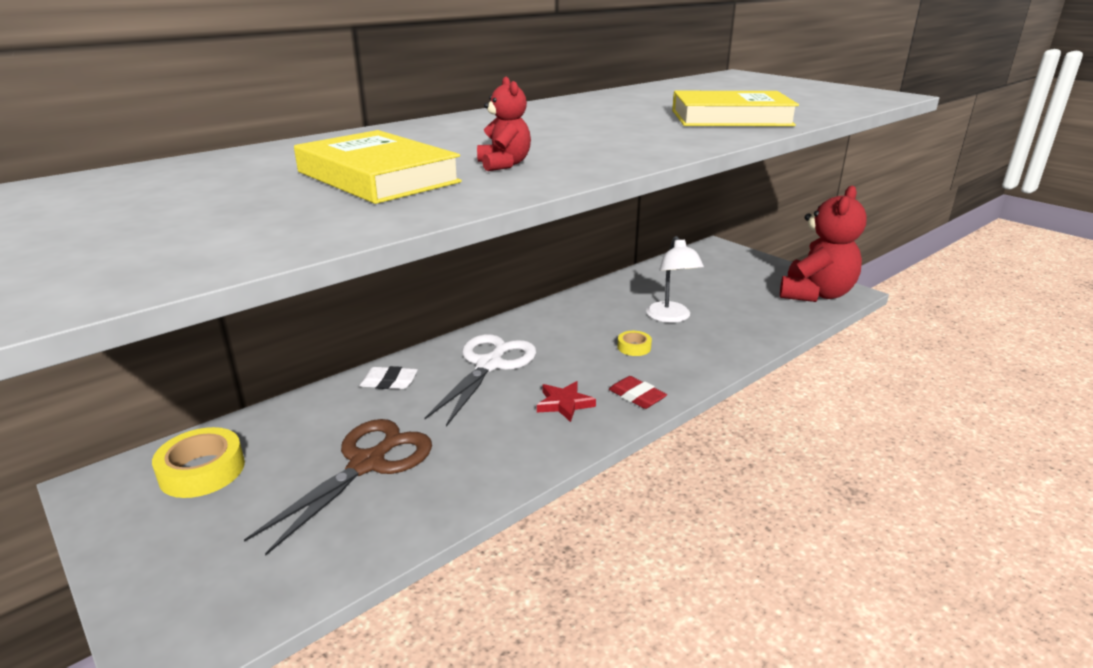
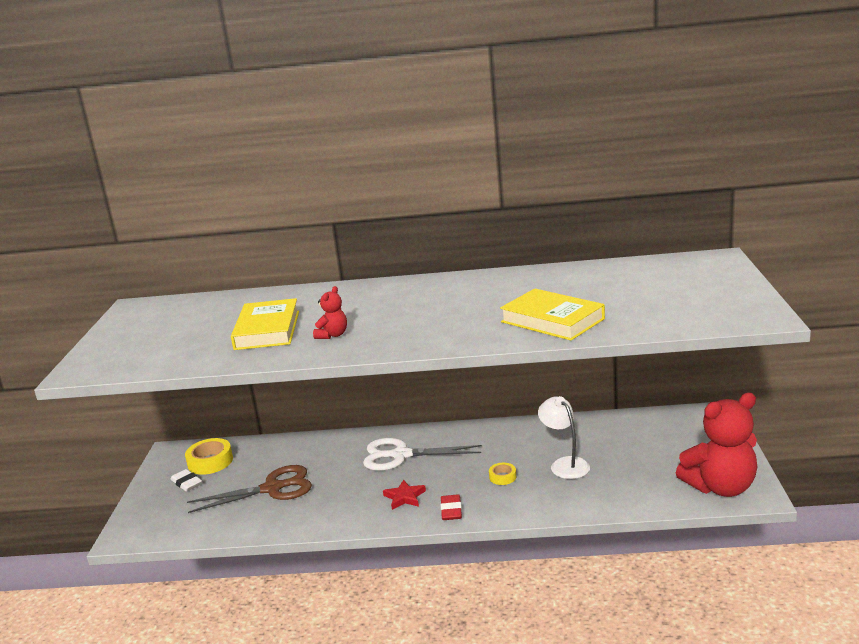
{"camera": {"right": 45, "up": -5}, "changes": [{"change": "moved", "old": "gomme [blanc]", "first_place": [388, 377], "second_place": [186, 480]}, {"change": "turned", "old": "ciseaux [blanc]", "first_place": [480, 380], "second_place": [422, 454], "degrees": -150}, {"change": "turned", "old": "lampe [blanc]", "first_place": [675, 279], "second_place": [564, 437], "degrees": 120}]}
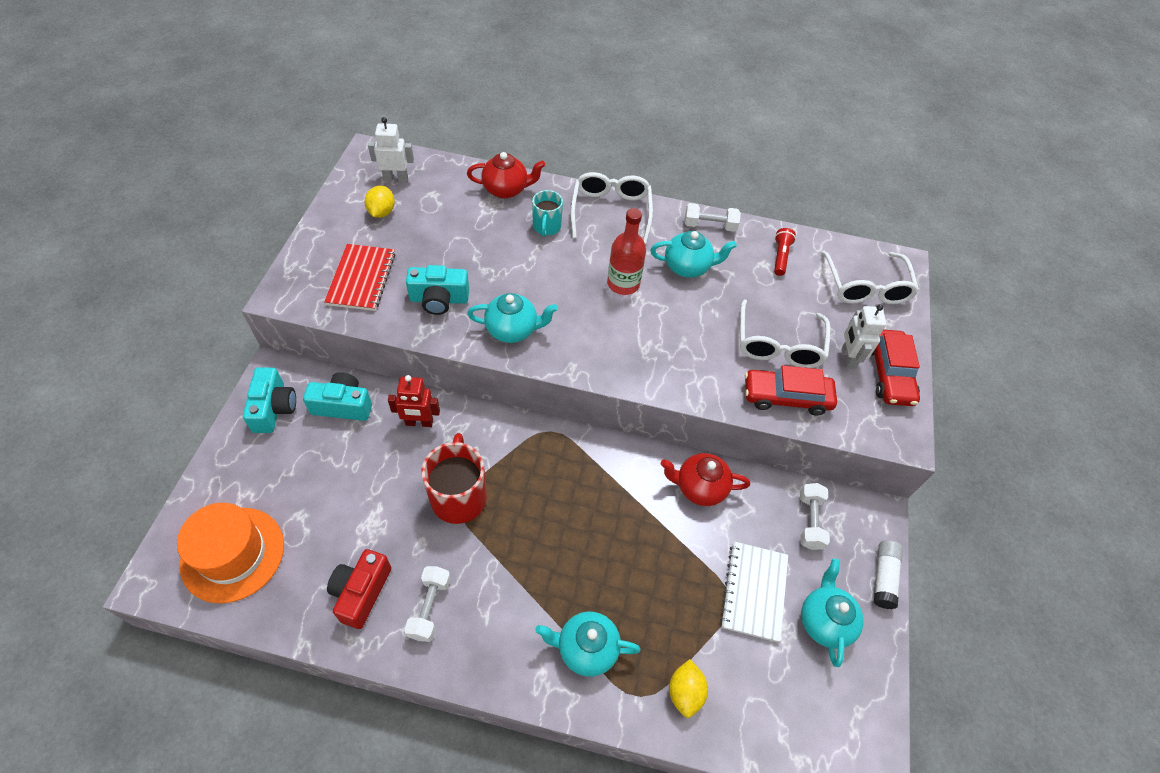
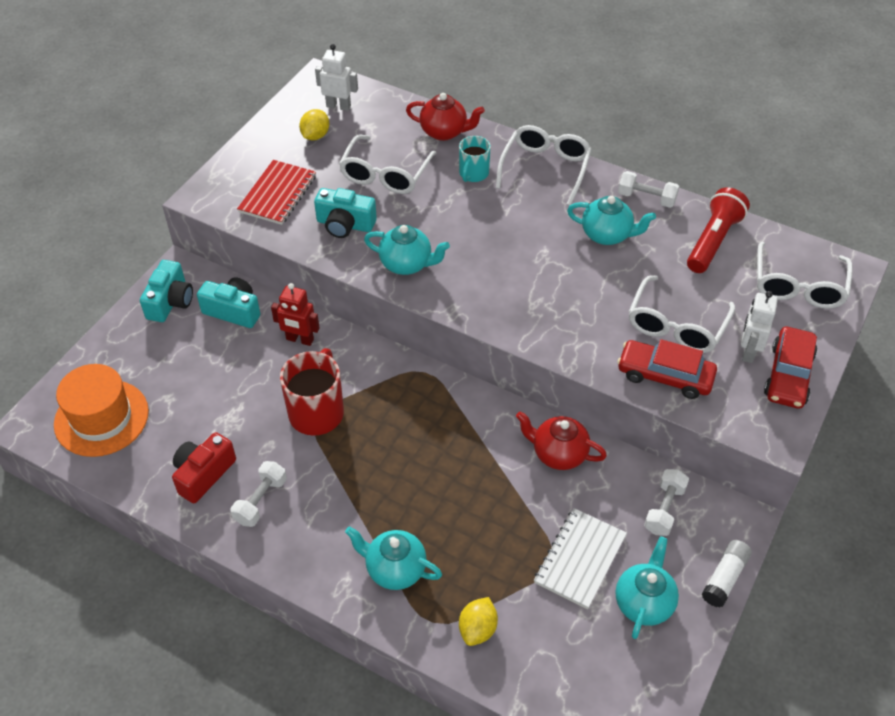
{"camera": {"right": 20, "up": -5}, "changes": [{"change": "removed", "old": "bouteille [rouge]", "first_place": [626, 251]}, {"change": "added", "new": "lunettes [blanc]", "second_place": [387, 164]}, {"change": "resized", "old": "lampe de poche [rouge]", "first_place": [785, 252], "second_place": [718, 230], "factor": 1.75}]}
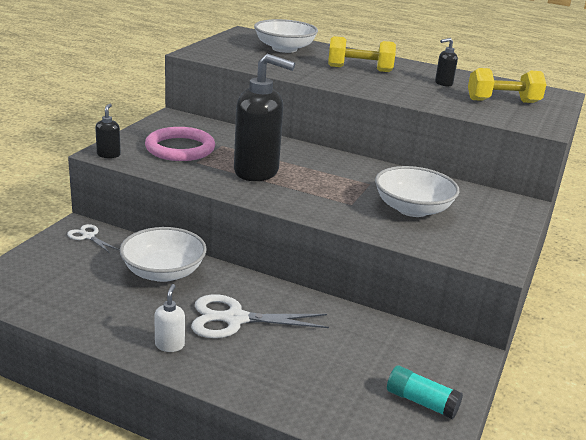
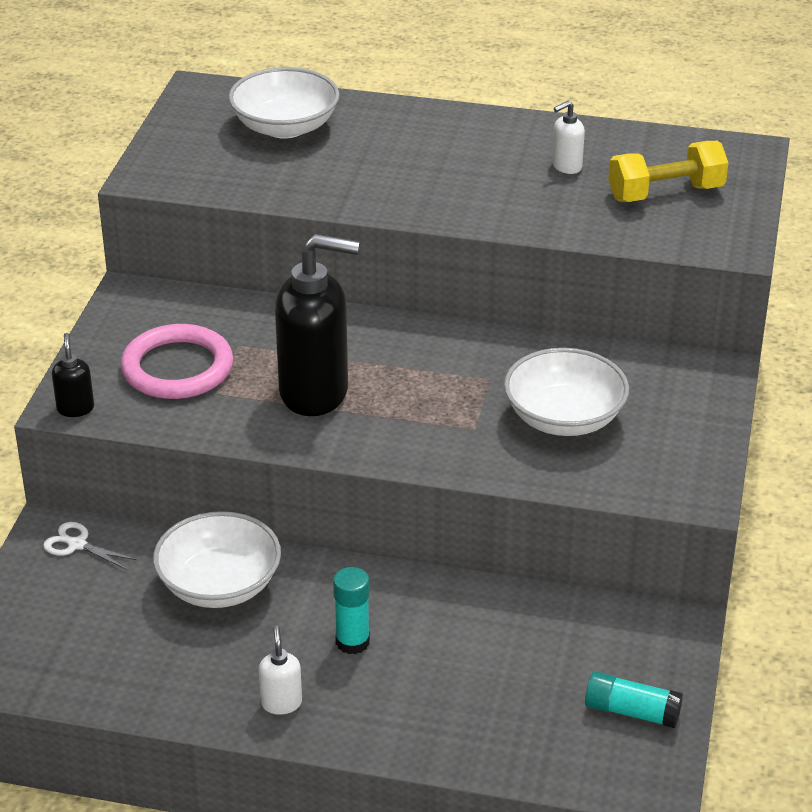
{"camera": {"right": -10, "up": 10}, "changes": [{"change": "removed", "old": "haltère [jaune]", "first_place": [362, 54]}, {"change": "replaced", "old": "ciseaux [blanc]", "new": "bâton de colle [turquoise]", "first_place": [260, 316], "second_place": [351, 610]}, {"change": "recoloured", "old": "distributeur de savon [noir]", "new": "distributeur de savon [blanc]", "first_place": [446, 62], "second_place": [568, 137]}]}
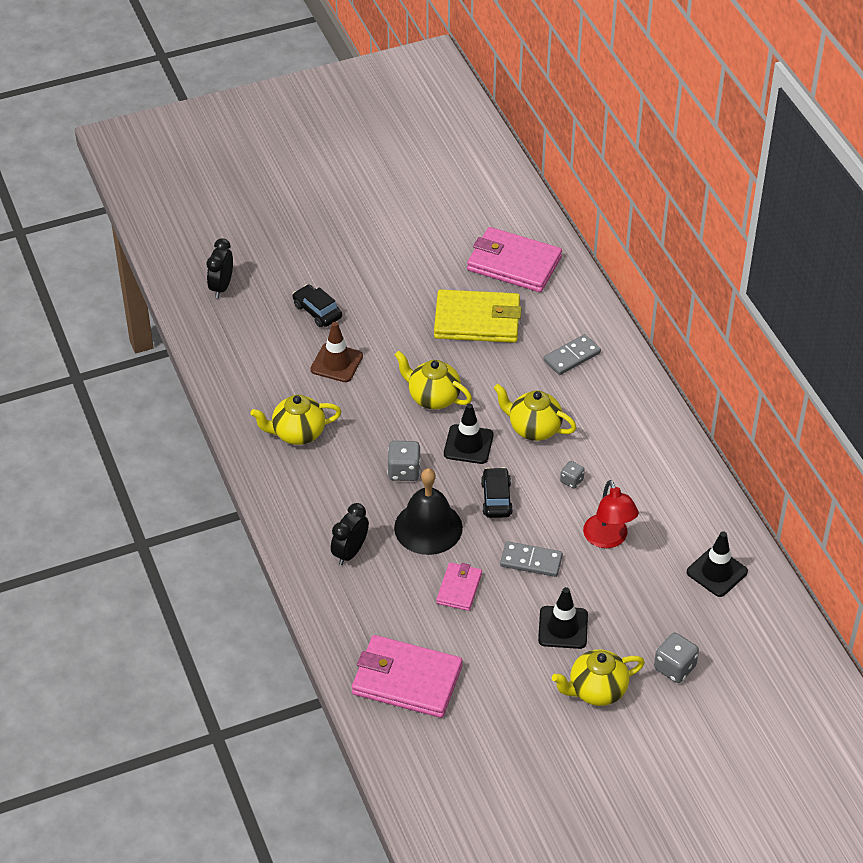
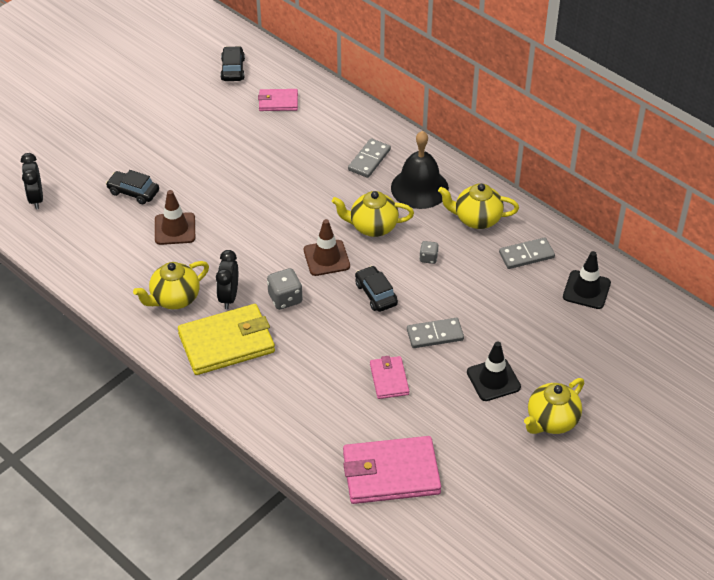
{"camera": {"right": -25, "up": 0}, "changes": [{"change": "removed", "old": "lampe [rouge]", "first_place": [611, 514]}, {"change": "removed", "old": "dé [gris]", "first_place": [676, 658]}, {"change": "added", "new": "voiture [noir]", "second_place": [232, 63]}, {"change": "added", "new": "domino [gris]", "second_place": [527, 253]}, {"change": "moved", "old": "réveil [noir]", "first_place": [350, 534], "second_place": [227, 279]}, {"change": "moved", "old": "cloche [noir]", "first_place": [428, 511], "second_place": [420, 170]}, {"change": "moved", "old": "théière [jaune]", "first_place": [433, 380], "second_place": [478, 206]}, {"change": "moved", "old": "portefeuille [jaune]", "first_place": [477, 316], "second_place": [226, 339]}, {"change": "recoloured", "old": "cône de chantier [noir]", "new": "cône de chantier [marron]", "first_place": [469, 433], "second_place": [327, 247]}, {"change": "resized", "old": "portefeuille [rose]", "first_place": [514, 259], "second_place": [278, 100], "factor": 0.53}]}
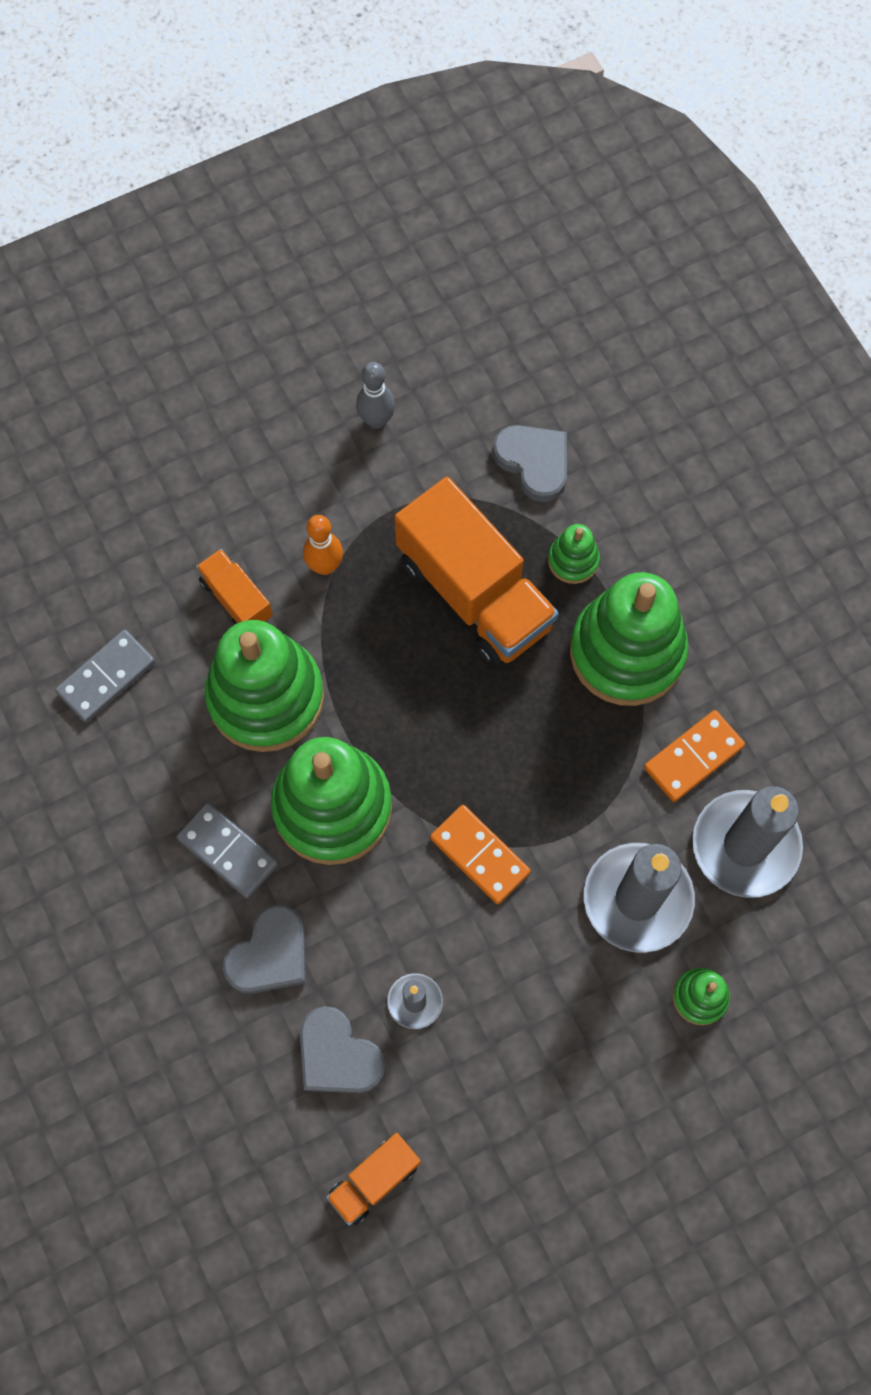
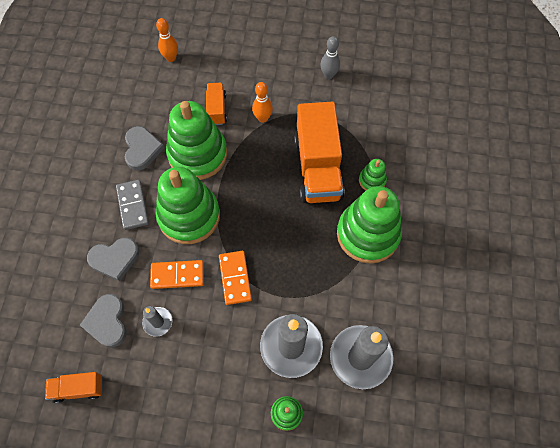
{"camera": {"right": 35, "up": -5}, "changes": [{"change": "removed", "old": "domino [gris]", "first_place": [105, 676]}, {"change": "added", "new": "quille [orange]", "second_place": [167, 40]}, {"change": "moved", "old": "cœur [gris]", "first_place": [530, 463], "second_place": [145, 148]}, {"change": "moved", "old": "domino [orange]", "first_place": [694, 756], "second_place": [177, 274]}]}
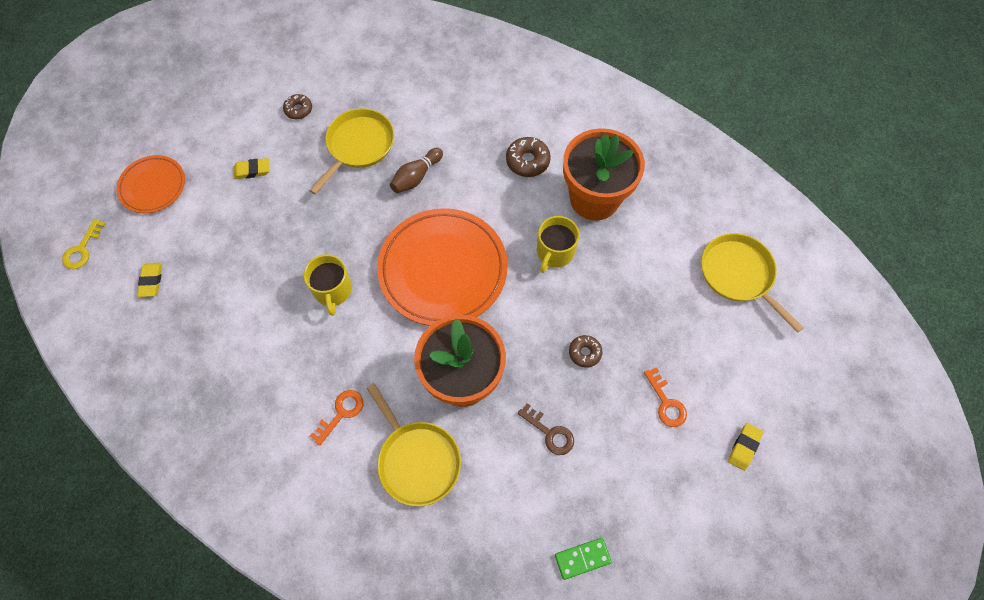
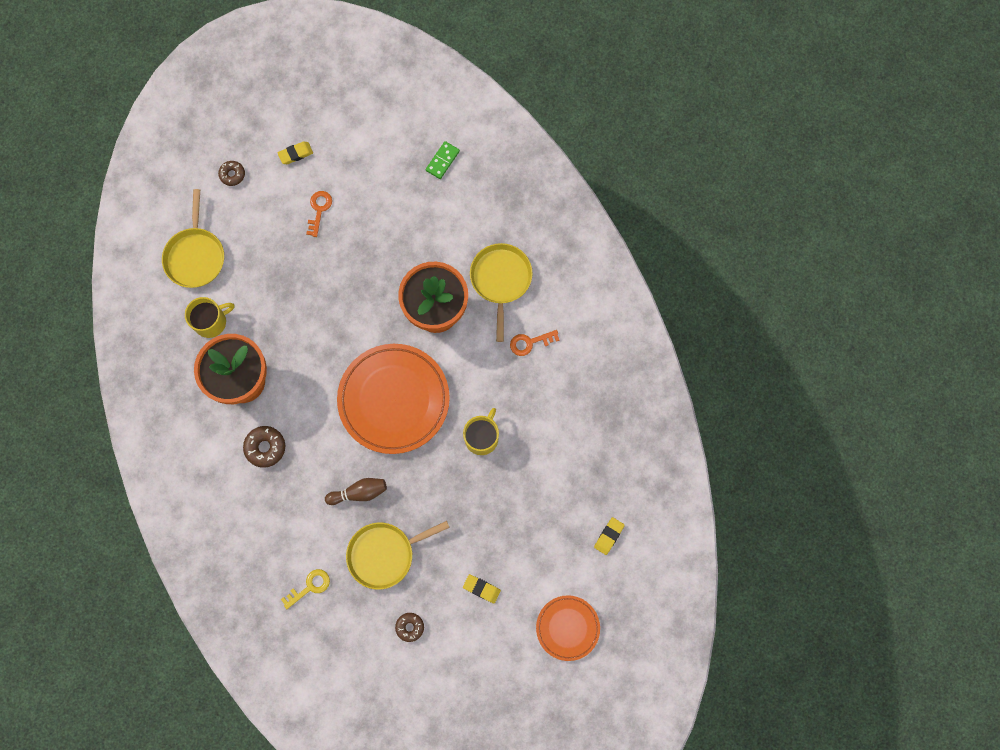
{"camera": {"right": -145, "up": 10}, "changes": [{"change": "removed", "old": "clé [marron]", "first_place": [546, 429]}, {"change": "moved", "old": "clé [jaune]", "first_place": [84, 244], "second_place": [305, 589]}, {"change": "moved", "old": "tasse [jaune]", "first_place": [558, 244], "second_place": [209, 317]}, {"change": "moved", "old": "beignet [marron]", "first_place": [586, 351], "second_place": [231, 173]}, {"change": "turned", "old": "domino [vert]", "first_place": [583, 559], "second_place": [443, 160], "degrees": -75}]}
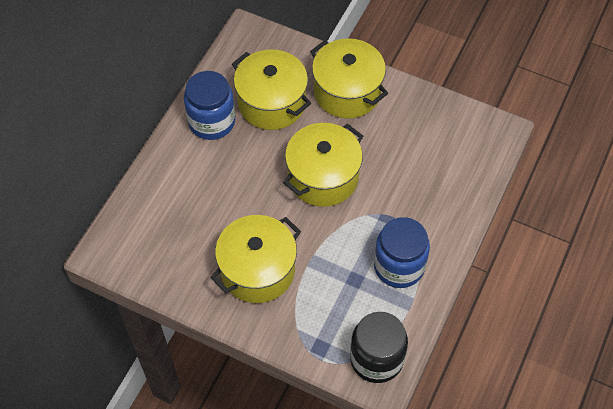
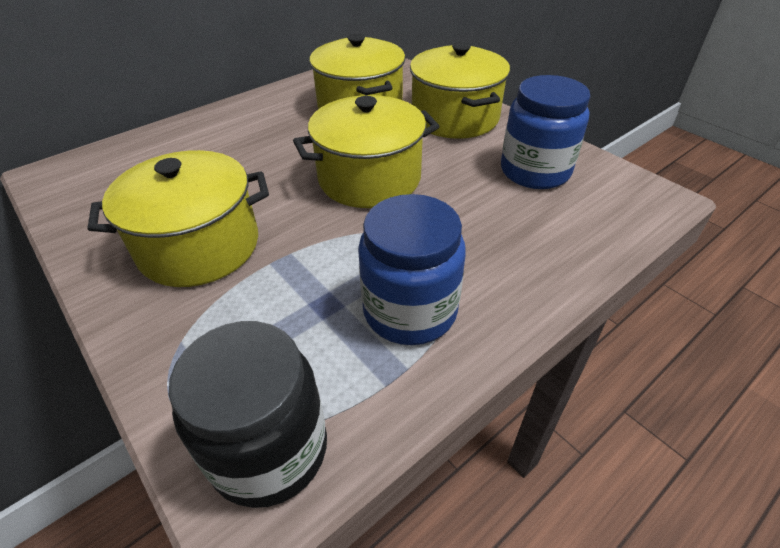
{"camera": {"right": 25, "up": -15}, "changes": [{"change": "moved", "old": "bocal [bleu]", "first_place": [209, 105], "second_place": [545, 132]}]}
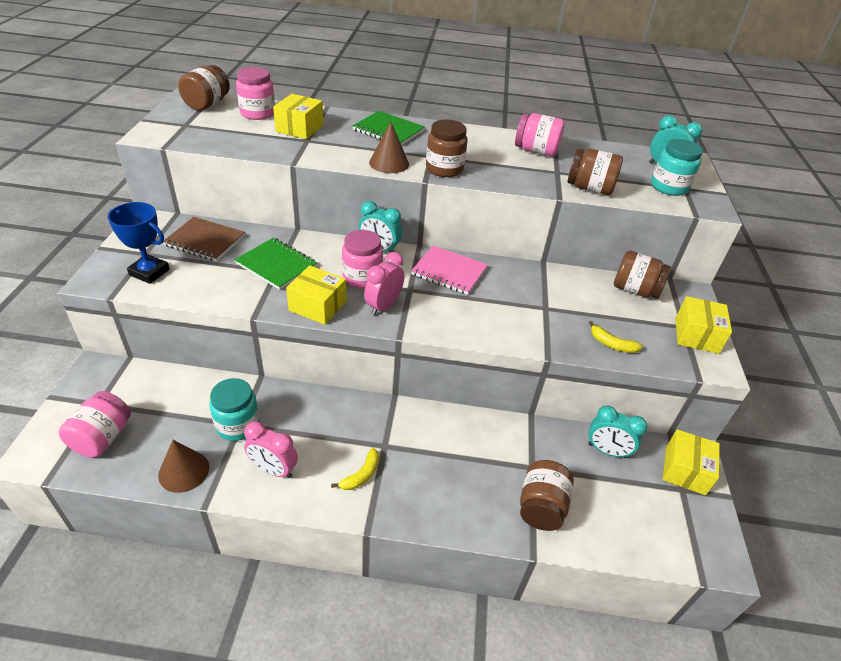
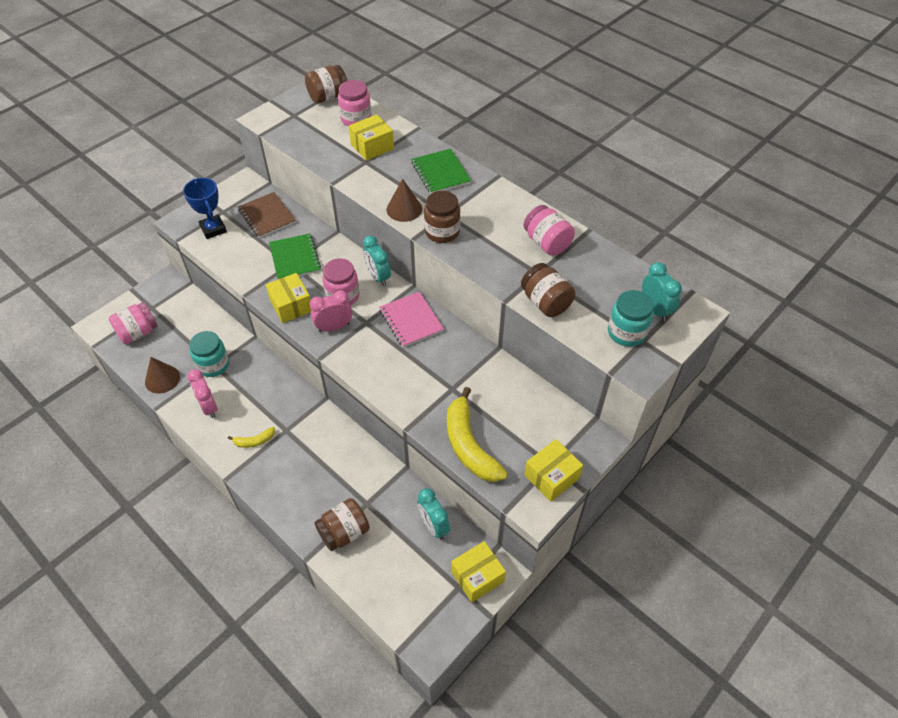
{"camera": {"right": 40, "up": 10}, "changes": [{"change": "removed", "old": "bocal [marron]", "first_place": [642, 274]}, {"change": "resized", "old": "banane [jaune]", "first_place": [616, 337], "second_place": [477, 434], "factor": 2.14}]}
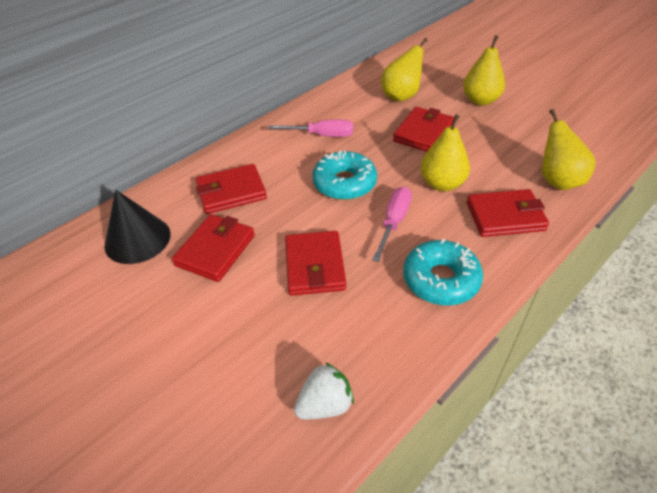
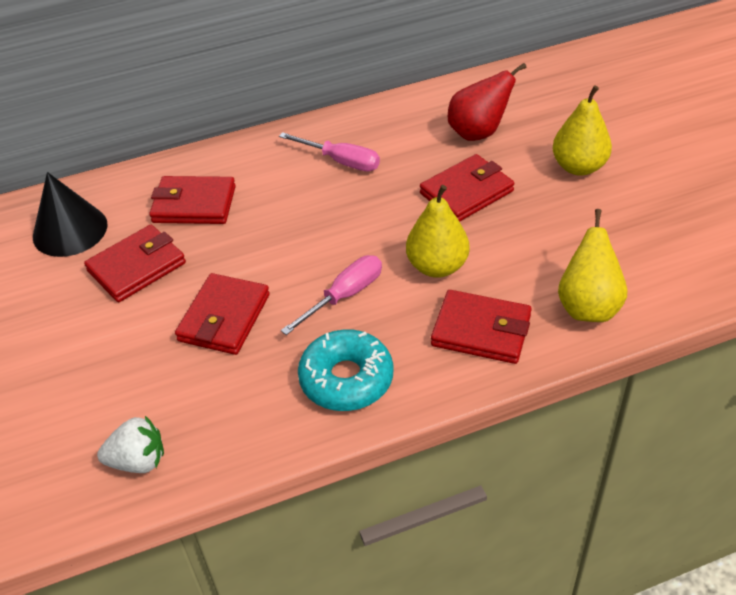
{"camera": {"right": 25, "up": 0}, "changes": [{"change": "removed", "old": "beignet [turquoise]", "first_place": [344, 175]}, {"change": "recoloured", "old": "poire [jaune]", "new": "poire [rouge]", "first_place": [404, 70], "second_place": [487, 102]}]}
